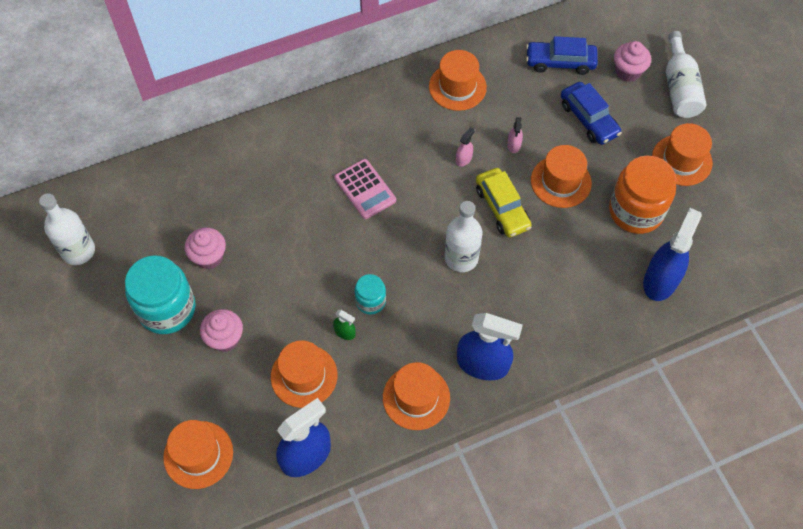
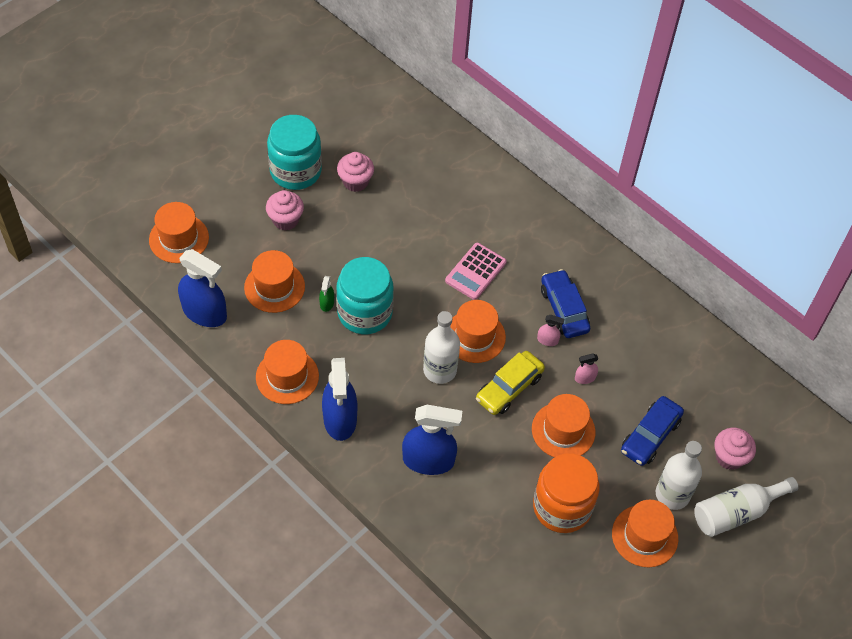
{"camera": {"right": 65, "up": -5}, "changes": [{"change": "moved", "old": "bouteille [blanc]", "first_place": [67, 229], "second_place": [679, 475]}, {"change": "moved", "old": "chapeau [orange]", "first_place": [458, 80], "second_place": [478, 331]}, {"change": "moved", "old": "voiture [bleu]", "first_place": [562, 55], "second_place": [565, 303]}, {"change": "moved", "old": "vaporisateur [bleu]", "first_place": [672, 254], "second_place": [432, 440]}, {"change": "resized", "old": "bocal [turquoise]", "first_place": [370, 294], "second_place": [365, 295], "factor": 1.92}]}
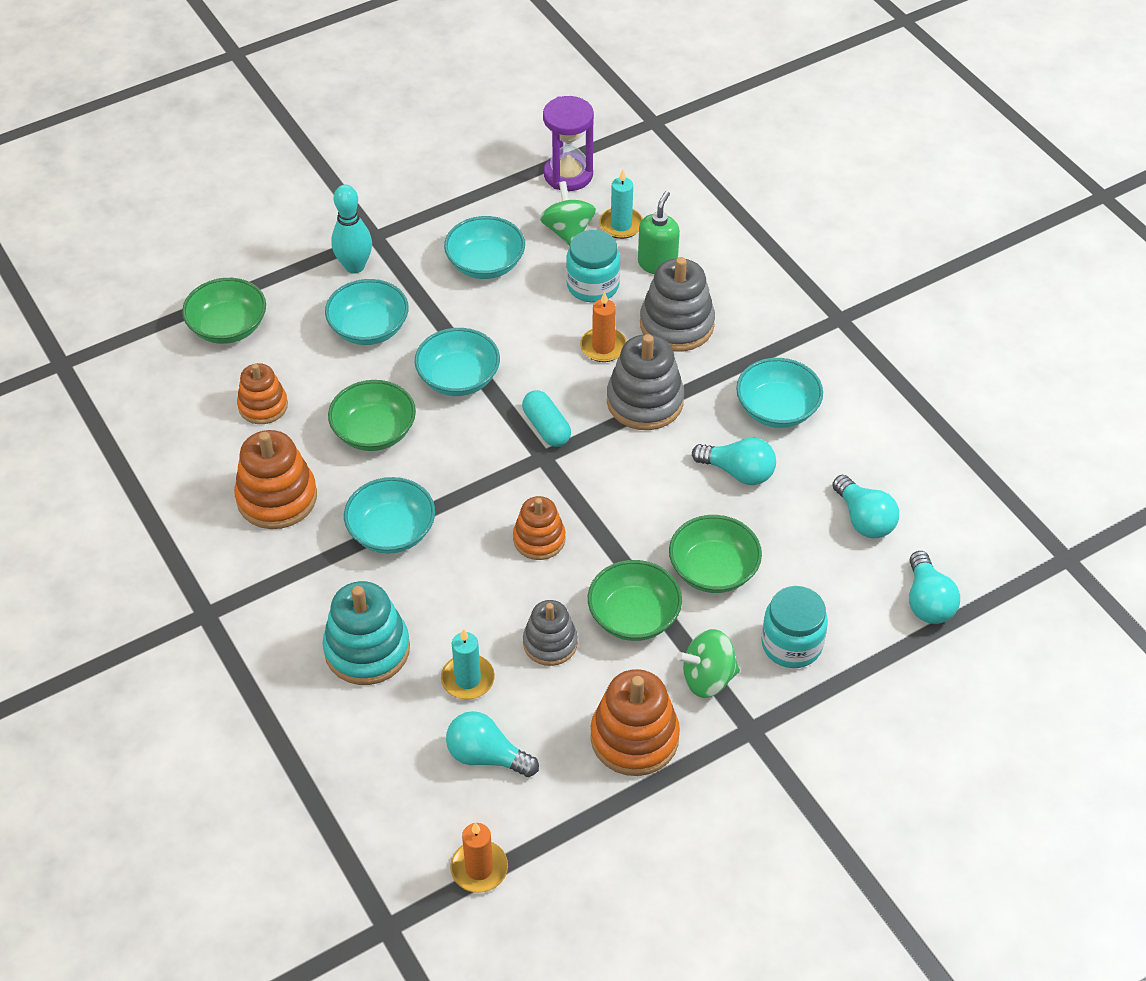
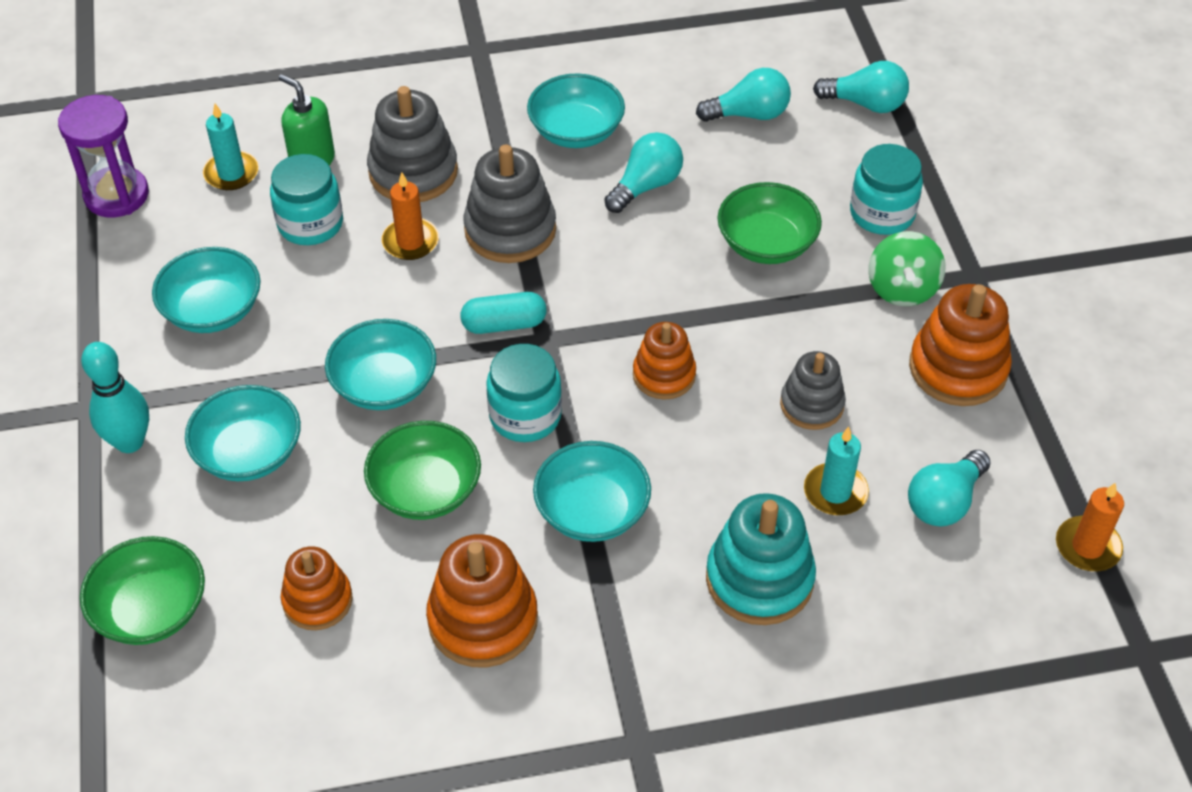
{"camera": {"right": -70, "up": 0}, "changes": [{"change": "removed", "old": "toupie [vert]", "first_place": [568, 213]}, {"change": "removed", "old": "bol [vert]", "first_place": [635, 600]}, {"change": "added", "new": "bocal [turquoise]", "second_place": [524, 393]}]}
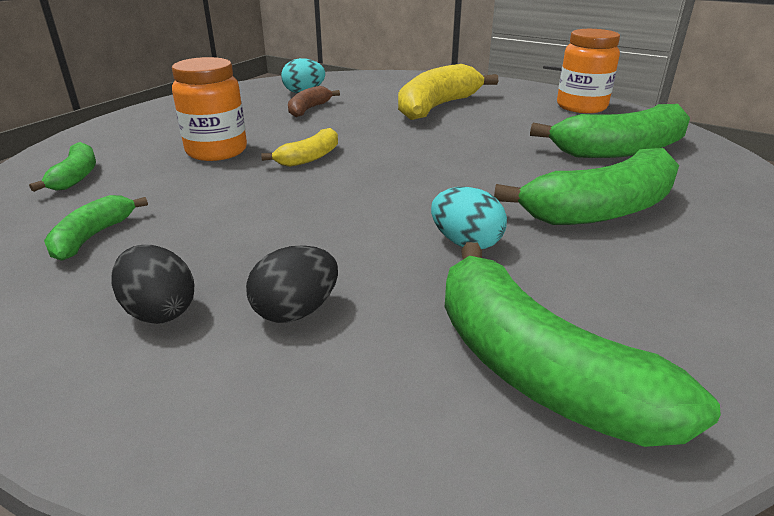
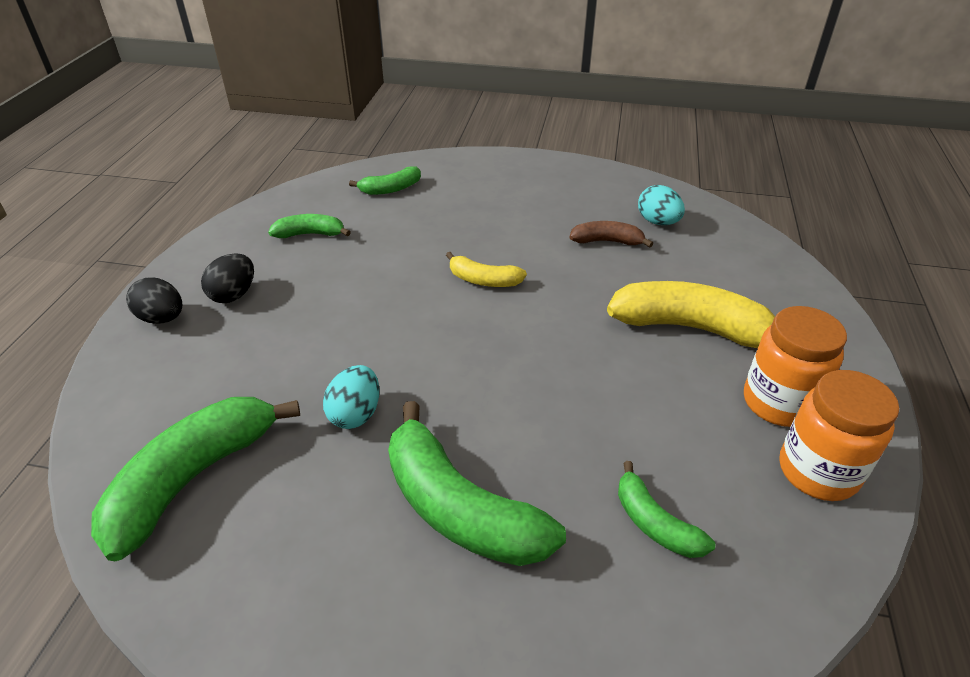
{"camera": {"right": 70, "up": 10}, "changes": [{"change": "moved", "old": "bocal [orange]", "first_place": [209, 109], "second_place": [795, 366]}, {"change": "moved", "old": "œuf [noir]", "first_place": [292, 284], "second_place": [154, 300]}, {"change": "resized", "old": "banane [vert]", "first_place": [610, 131], "second_place": [666, 509], "factor": 0.52}]}
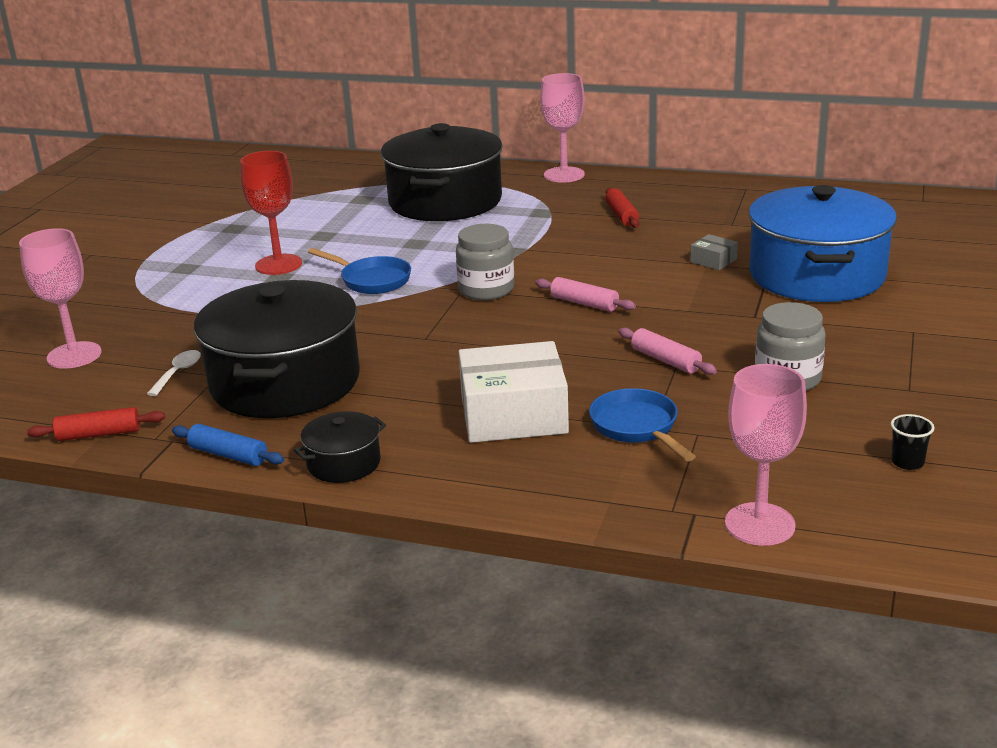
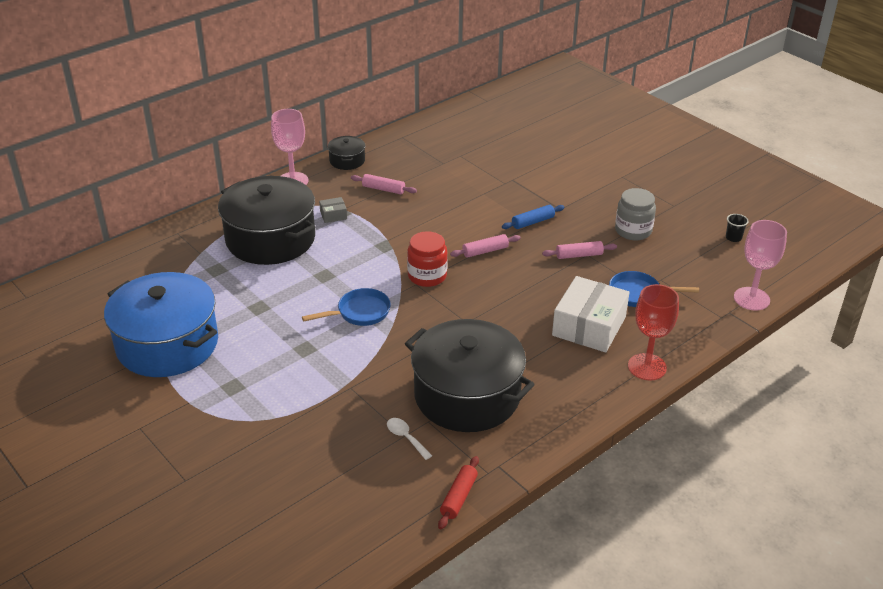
{"camera": {"right": -60, "up": 10}, "changes": [{"change": "removed", "old": "verre à pied [rose]", "first_place": [60, 298]}, {"change": "moved", "old": "rouleau à pâtisserie [bleu]", "first_place": [228, 445], "second_place": [533, 217]}, {"change": "moved", "old": "verre à pied [rouge]", "first_place": [271, 213], "second_place": [653, 332]}, {"change": "moved", "old": "marmite [noir]", "first_place": [340, 447], "second_place": [346, 153]}, {"change": "moved", "old": "boîte [gris]", "first_place": [714, 252], "second_place": [333, 210]}, {"change": "moved", "old": "marmite [bleu]", "first_place": [823, 243], "second_place": [161, 324]}, {"change": "recoloured", "old": "bocal [gris]", "new": "bocal [rouge]", "first_place": [485, 262], "second_place": [427, 259]}, {"change": "recoloured", "old": "rouleau à pâtisserie [rouge]", "new": "rouleau à pâtisserie [rose]", "first_place": [622, 207], "second_place": [384, 184]}]}
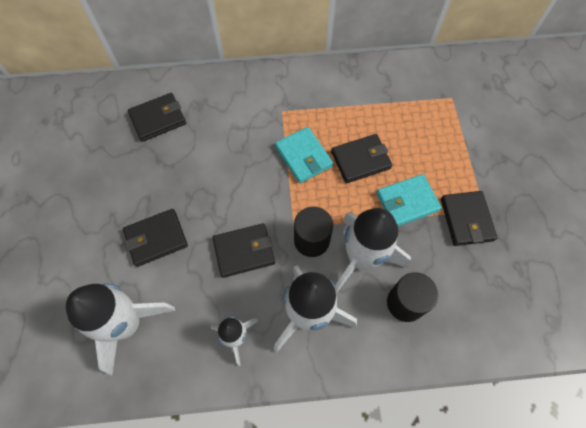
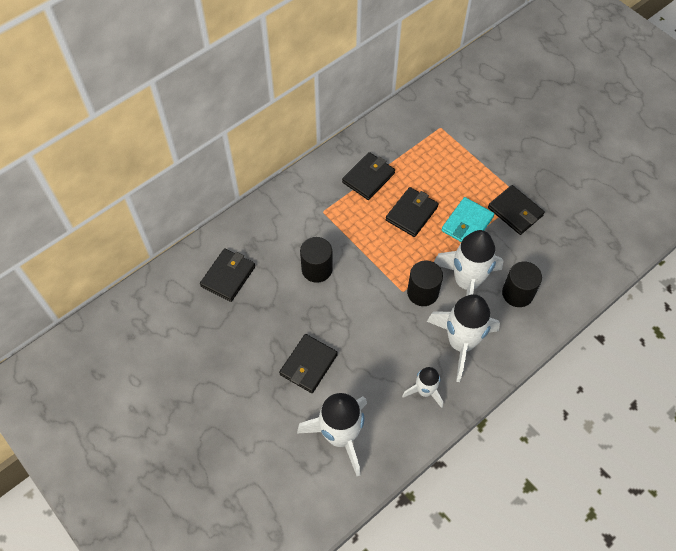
{"camera": {"right": -35, "up": -5}, "changes": [{"change": "removed", "old": "portefeuille [turquoise]", "first_place": [304, 155]}, {"change": "added", "new": "cylindre [noir]", "second_place": [316, 260]}, {"change": "moved", "old": "portefeuille [noir]", "first_place": [244, 250], "second_place": [368, 176]}]}
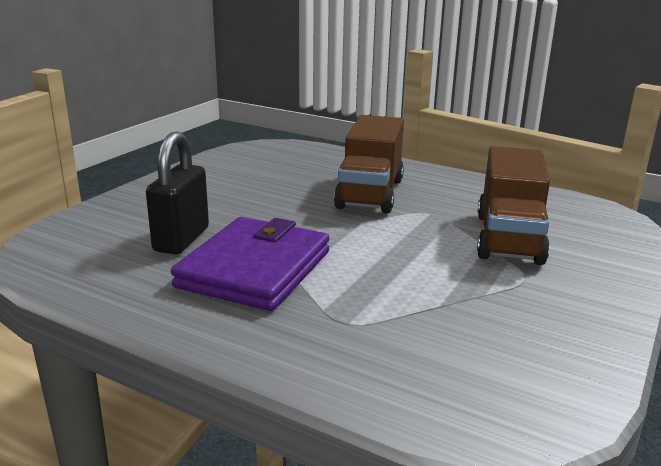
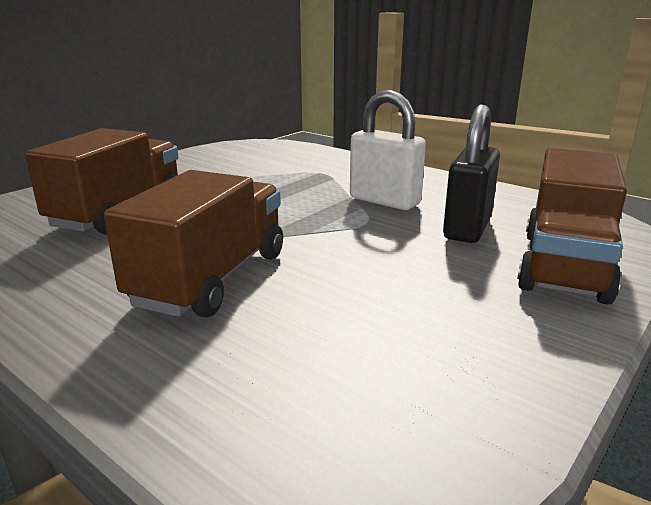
{"camera": {"right": -170, "up": 0}, "changes": [{"change": "added", "new": "camion [marron]", "second_place": [572, 226]}, {"change": "replaced", "old": "portefeuille [violet]", "new": "cadenas [blanc]", "first_place": [250, 264], "second_place": [388, 150]}]}
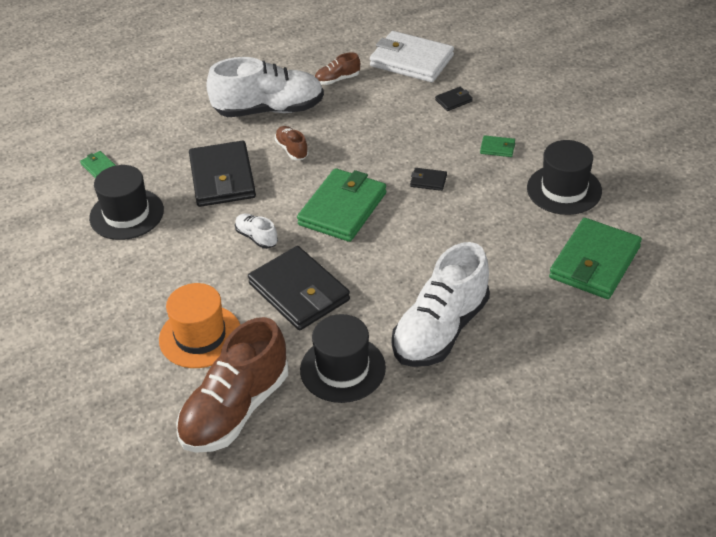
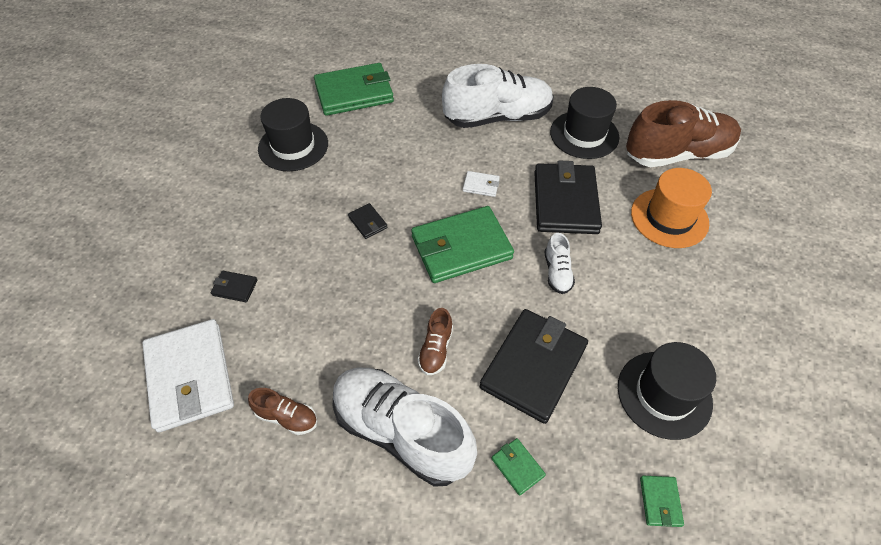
{"camera": {"right": -140, "up": 10}, "changes": [{"change": "added", "new": "portefeuille [blanc]", "second_place": [481, 184]}, {"change": "moved", "old": "portefeuille [vert]", "first_place": [497, 146], "second_place": [518, 467]}]}
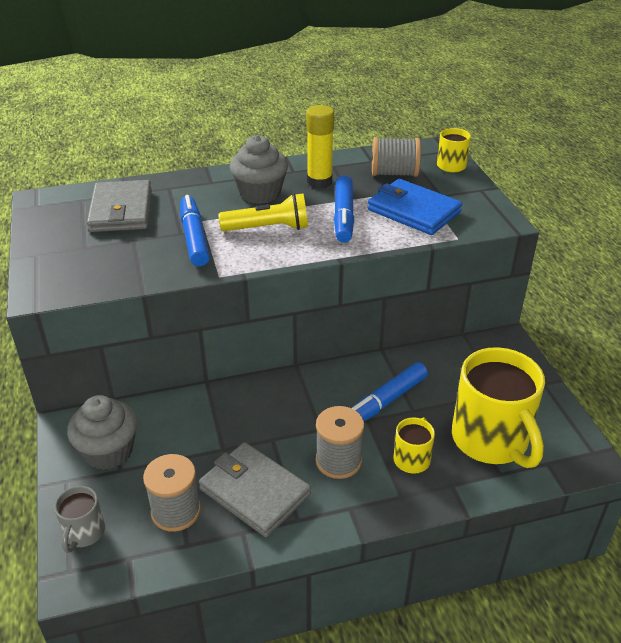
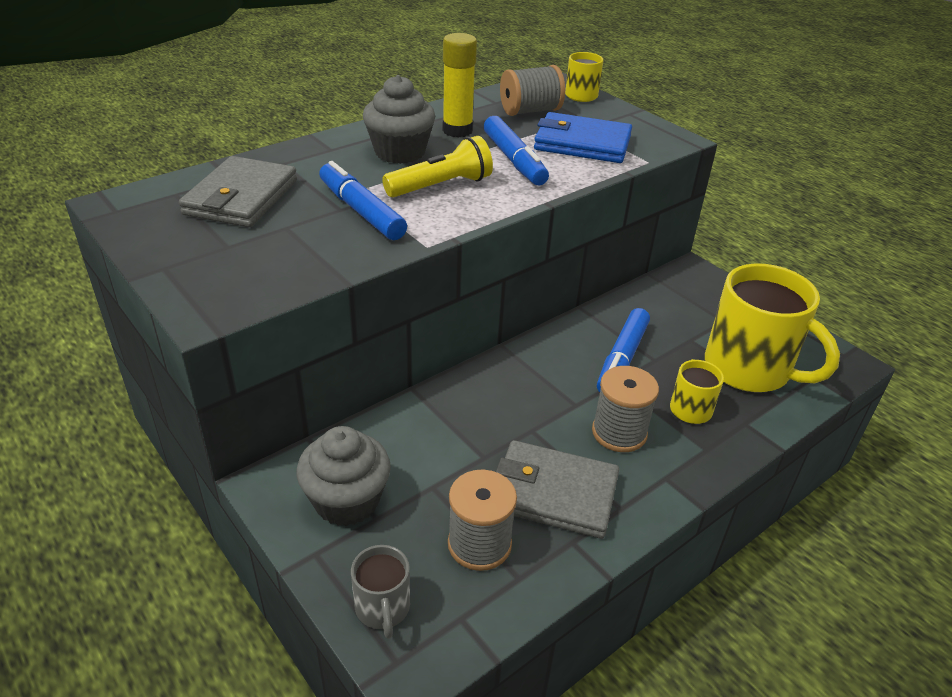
{"camera": {"right": -25, "up": 0}, "changes": [{"change": "turned", "old": "portefeuille [gris]", "first_place": [119, 206], "second_place": [238, 191], "degrees": 45}]}
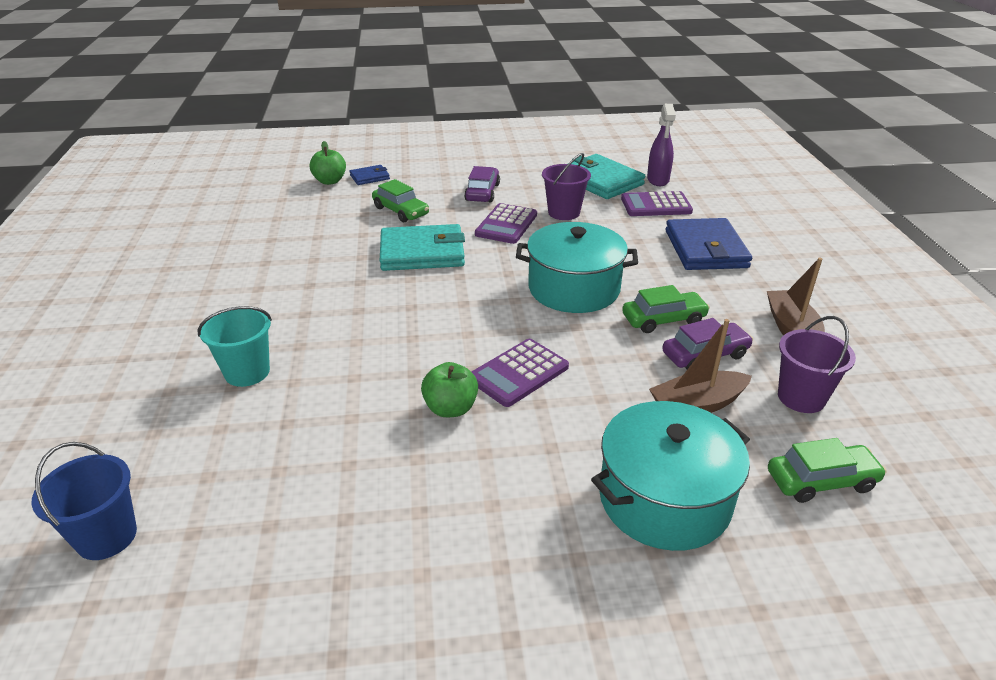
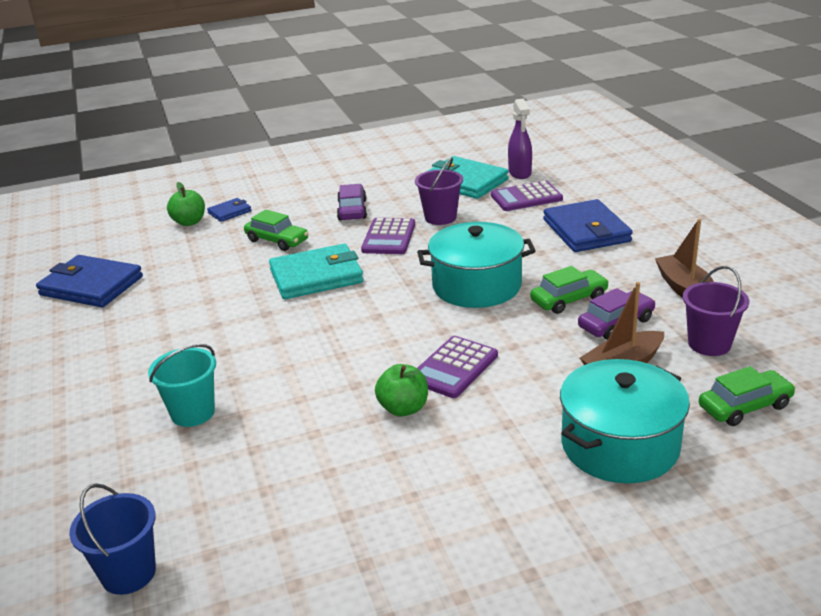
{"camera": {"right": -10, "up": -5}, "changes": [{"change": "added", "new": "portefeuille [bleu]", "second_place": [89, 281]}]}
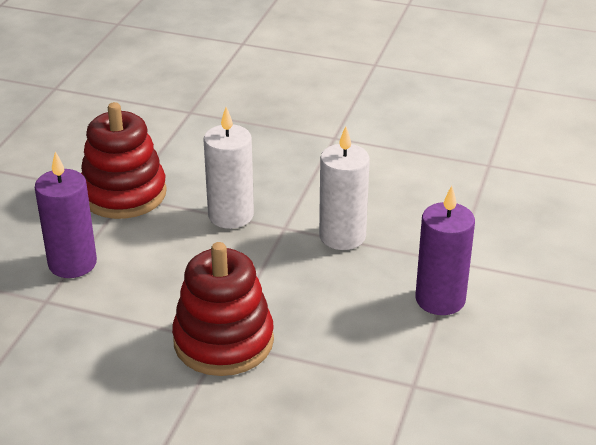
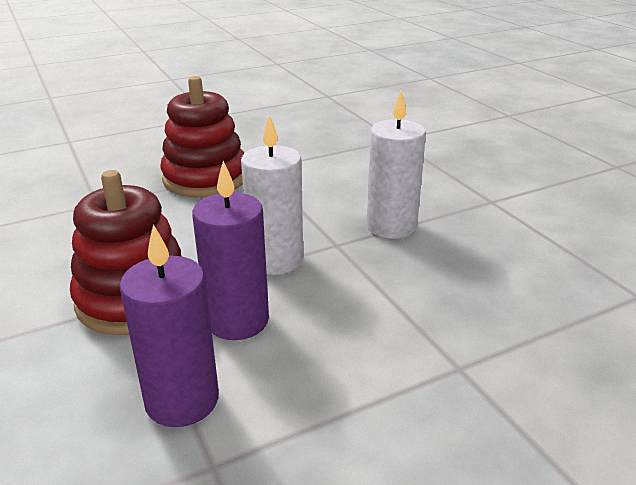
{"camera": {"right": -45, "up": -5}, "changes": [{"change": "moved", "old": "jouet à empiler [rouge]", "first_place": [223, 309], "second_place": [202, 136]}, {"change": "moved", "old": "bougie [violet]", "first_place": [445, 250], "second_place": [230, 250]}]}
